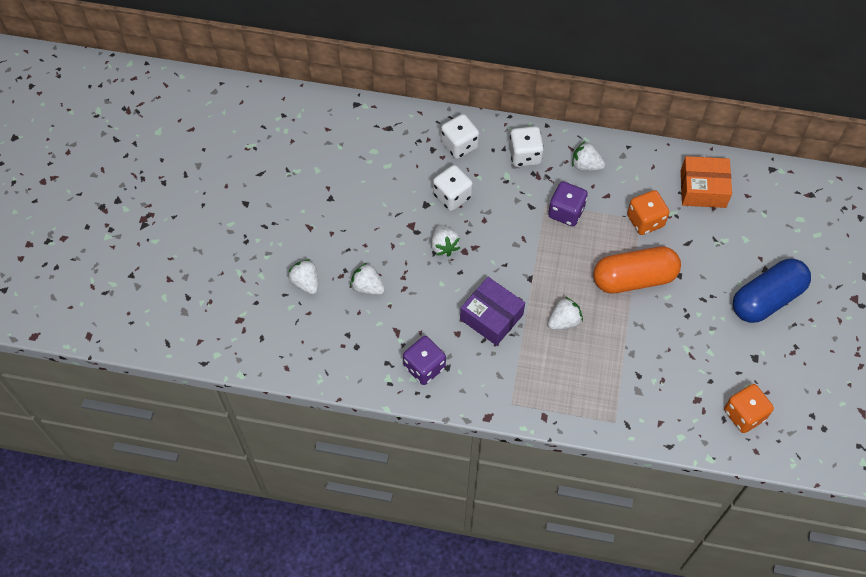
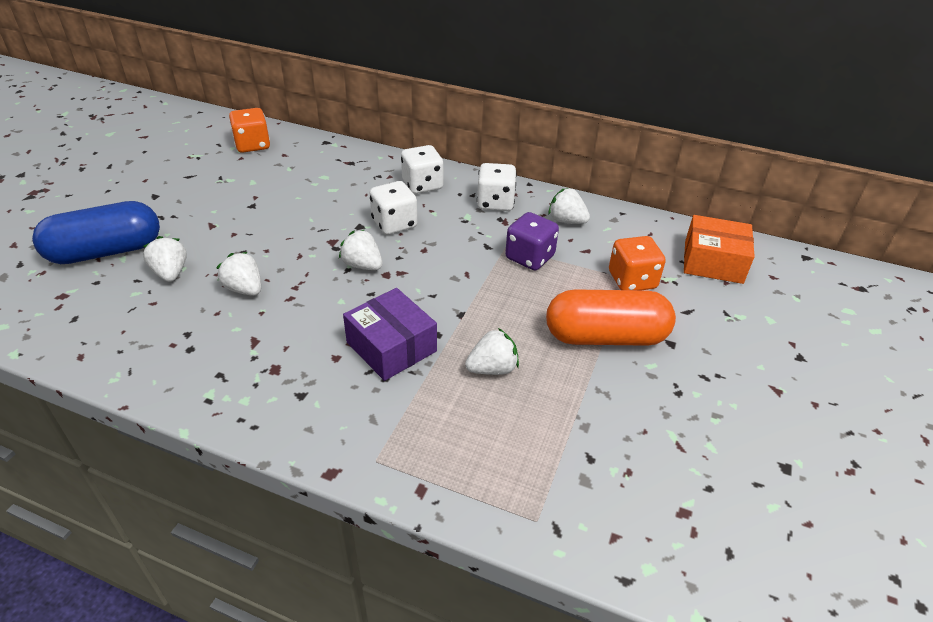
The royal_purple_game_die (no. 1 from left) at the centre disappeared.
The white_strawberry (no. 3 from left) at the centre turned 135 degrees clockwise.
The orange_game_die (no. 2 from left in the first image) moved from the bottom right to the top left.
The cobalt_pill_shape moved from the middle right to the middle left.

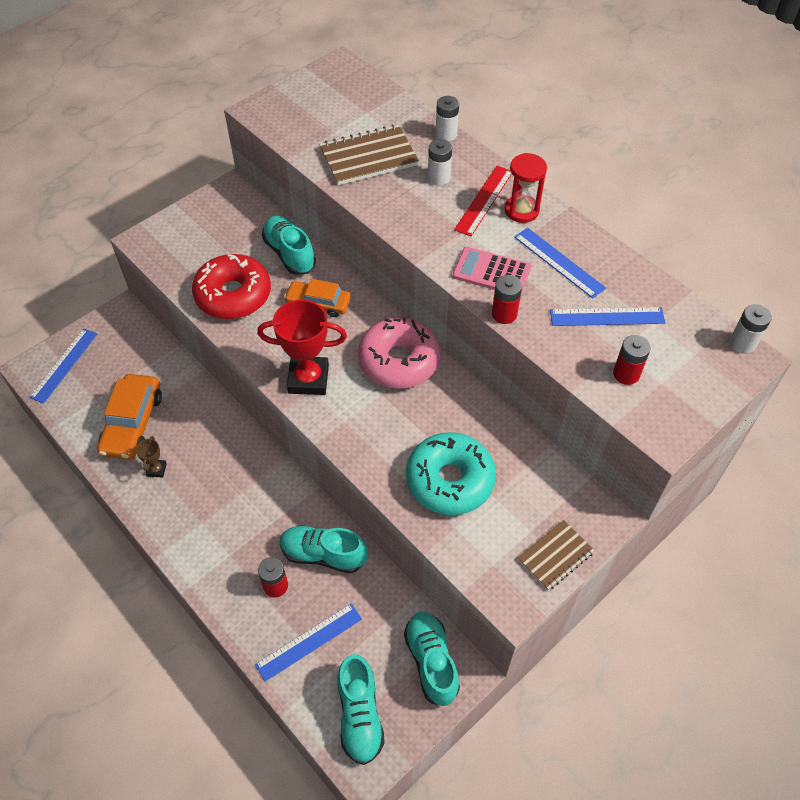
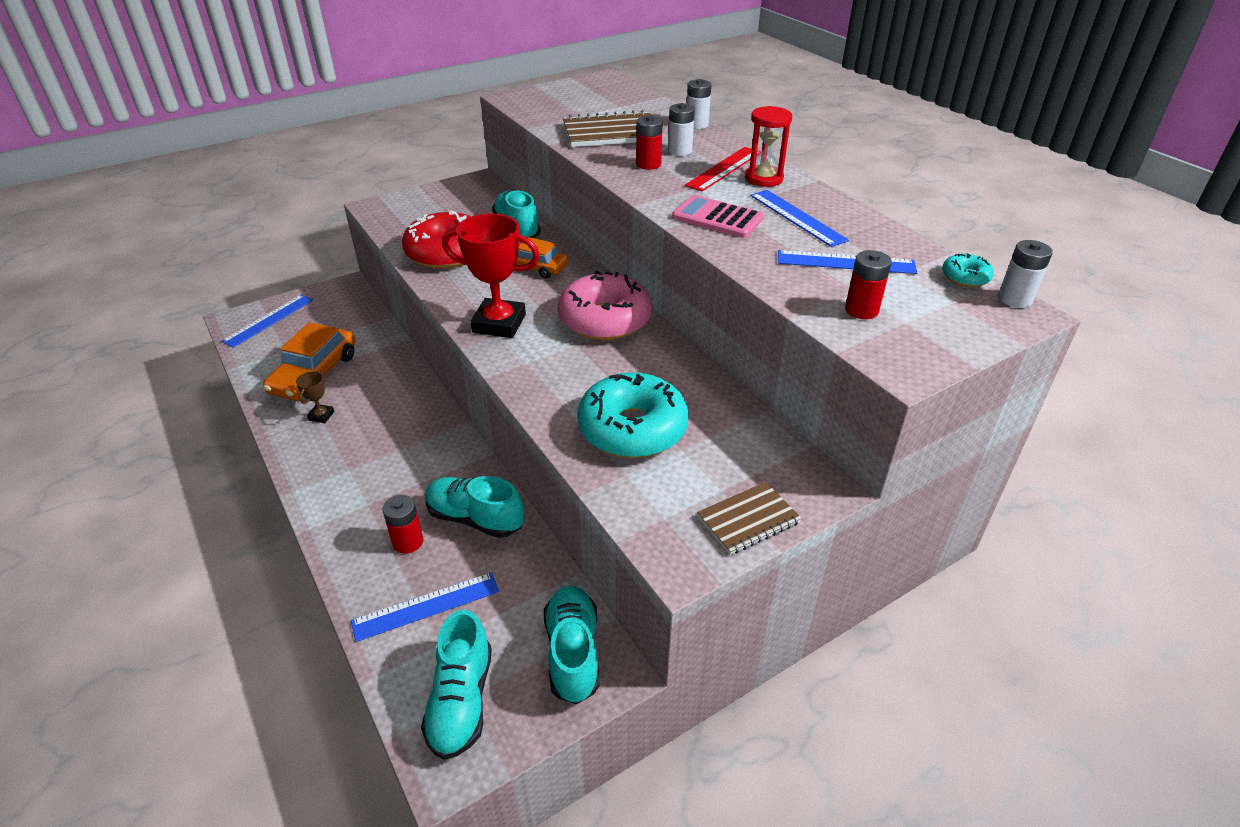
The crimson_battery (no. 2 from left) moved from the centre to the top centre.
The teal_doughnut (no. 2 from left) at the top right appeared.

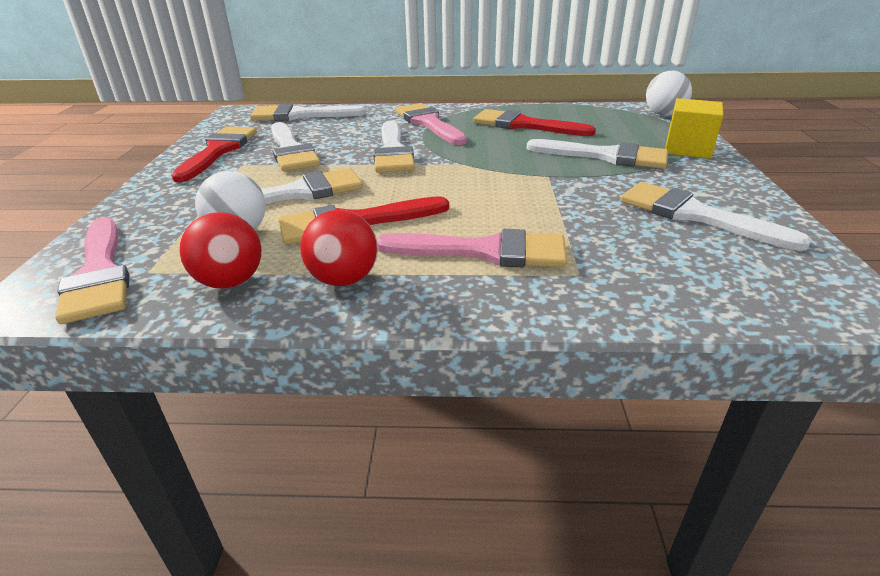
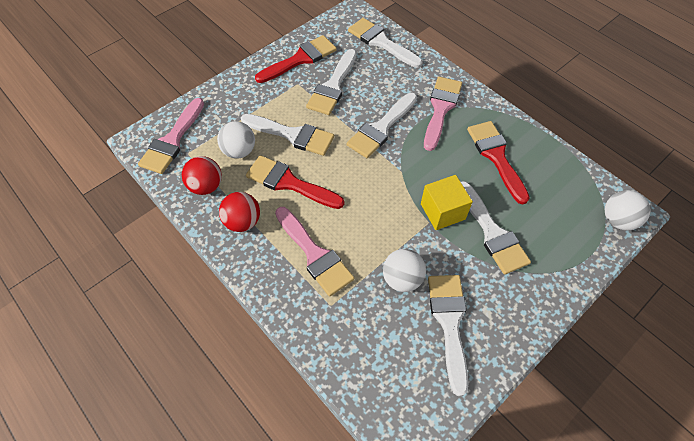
The yellow_block moved from the top right to the centre.
The white_ball (no. 2 from left) at the centre appeared.

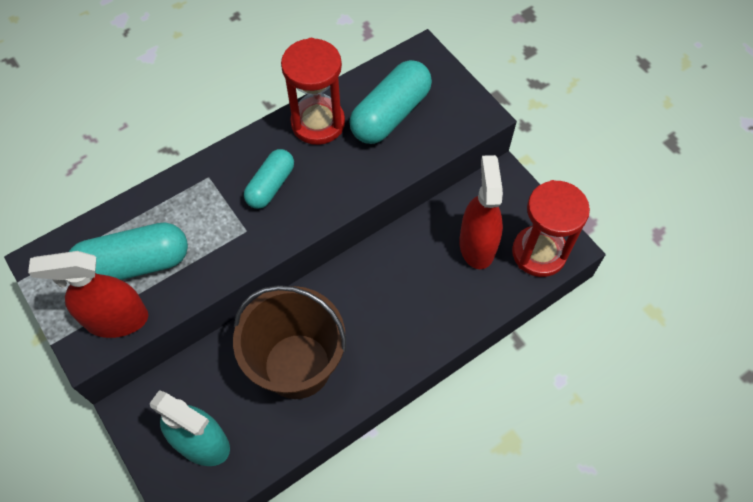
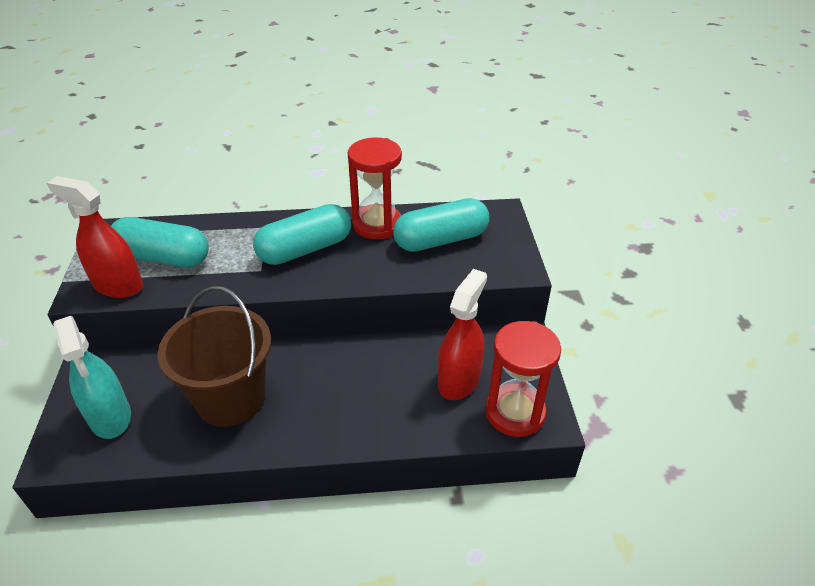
The teal_pill_shape (no. 2 from left) at the centre changed to 1.59 times the size.

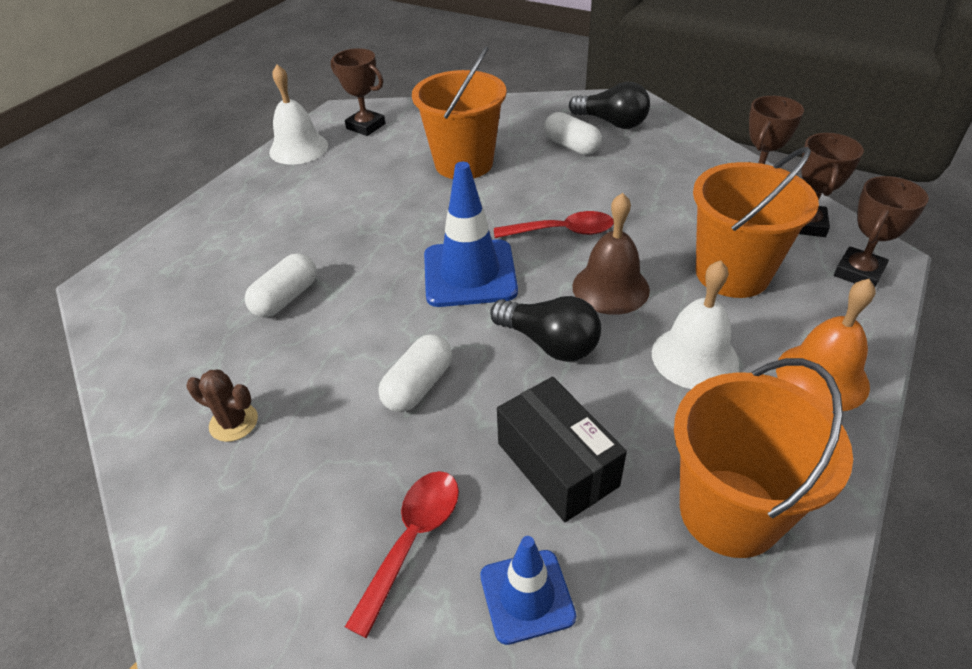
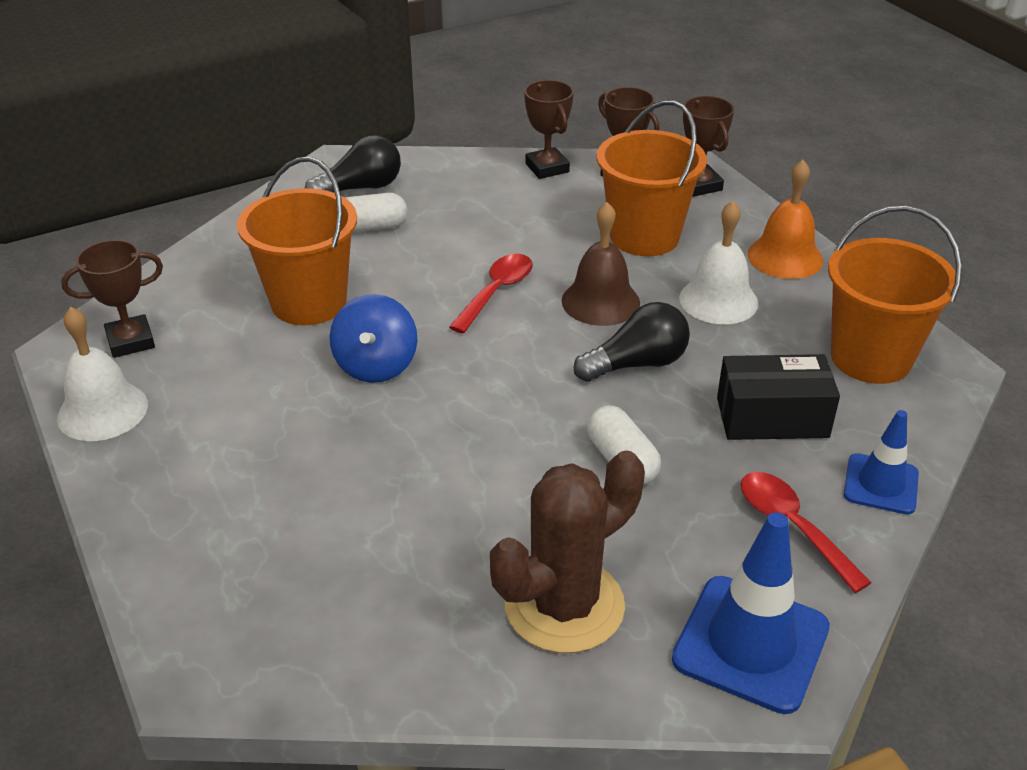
The brown_saguaro_cactus at the middle left changed to 2.14 times the size.
The white_pill_shape (no. 1 from left) at the middle left disappeared.
The cobalt_safety_cone (no. 1 from left) moved from the centre to the bottom right.
The cobalt_toy_top at the centre appeared.

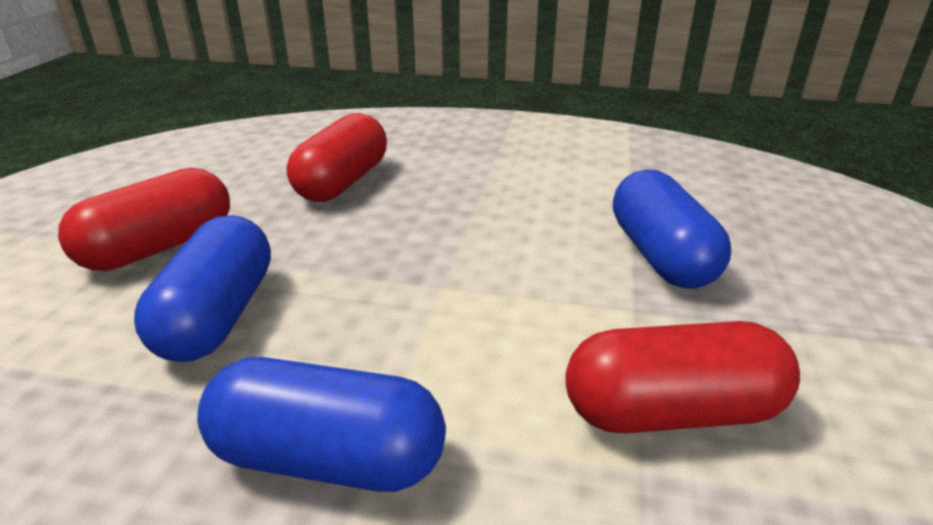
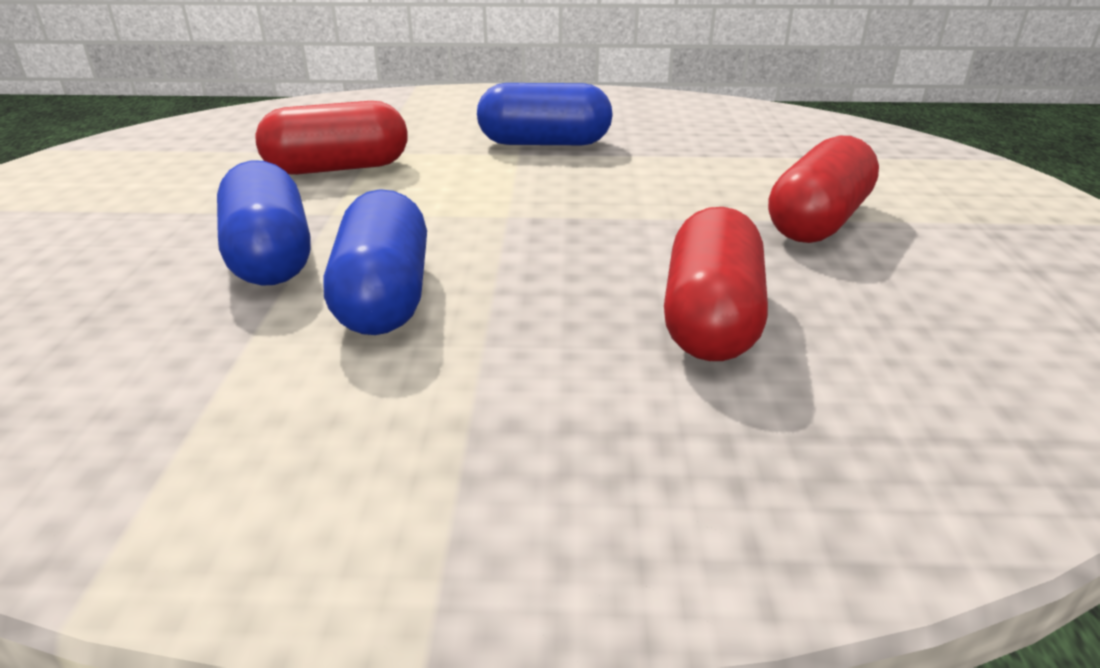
The cobalt_pill_shape (no. 1 from left in the first image) moved from the middle left to the centre.

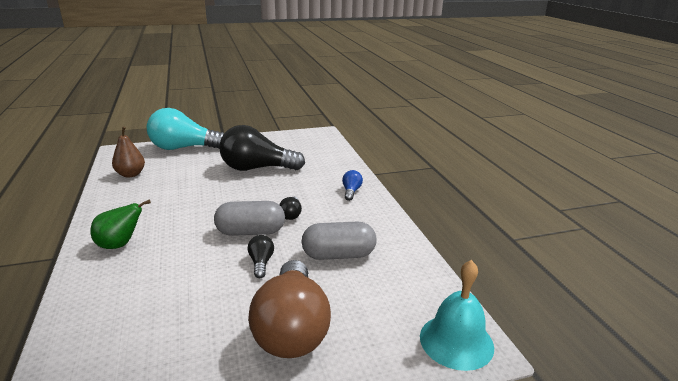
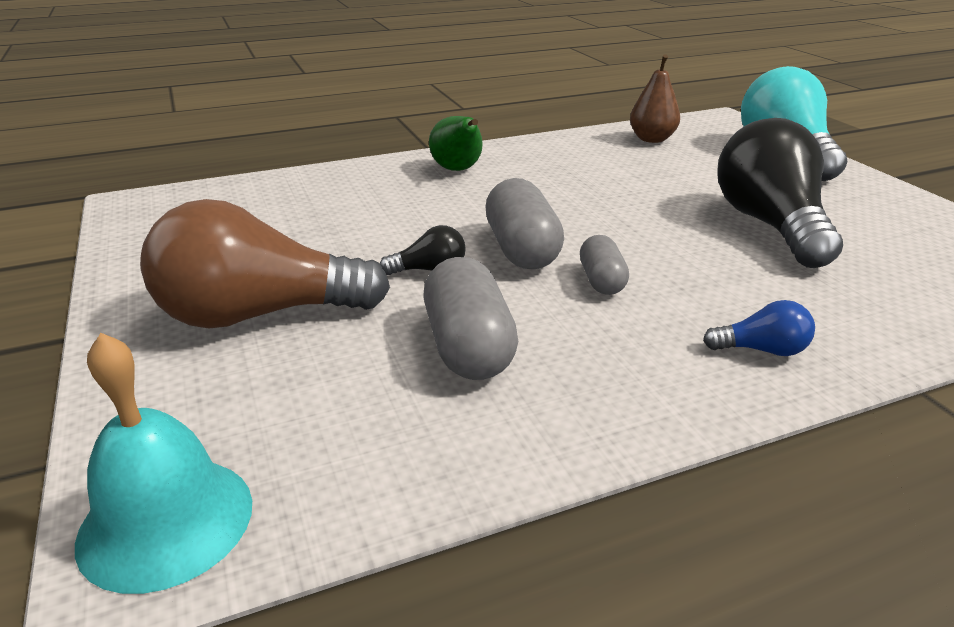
The ebony_lightbulb (no. 3 from left) at the centre was replaced by the grey_pill_shape (no. 3 from left) at the centre.

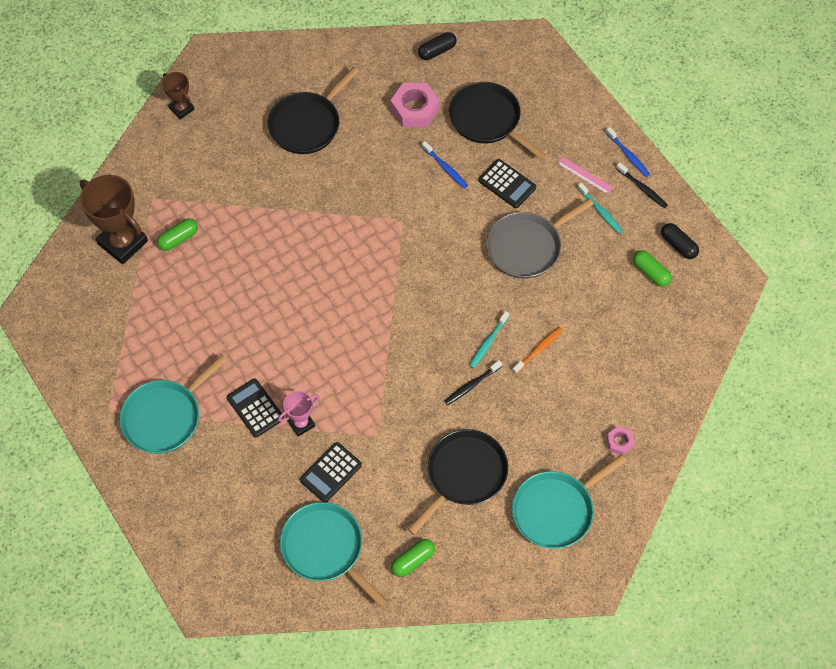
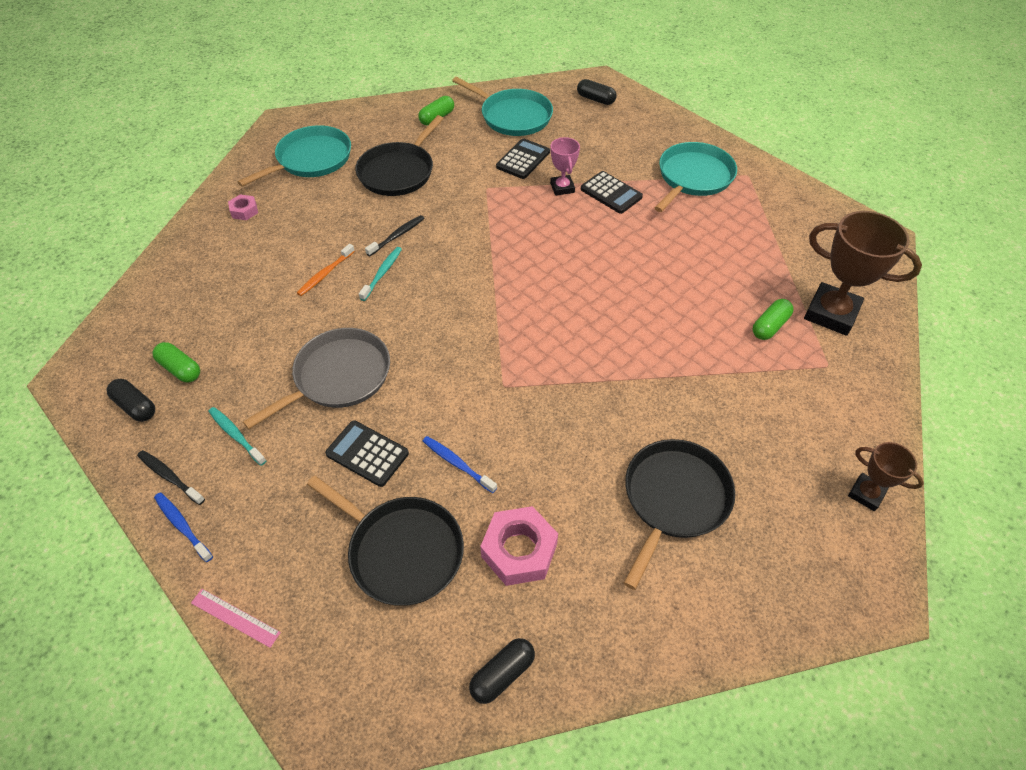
The rose-pink_award_cup at the centre turned 60 degrees counterclockwise.
The rose-pink_straightedge moved from the top right to the bottom left.
The ebony_pill_shape (no. 3 from left) at the top centre appeared.

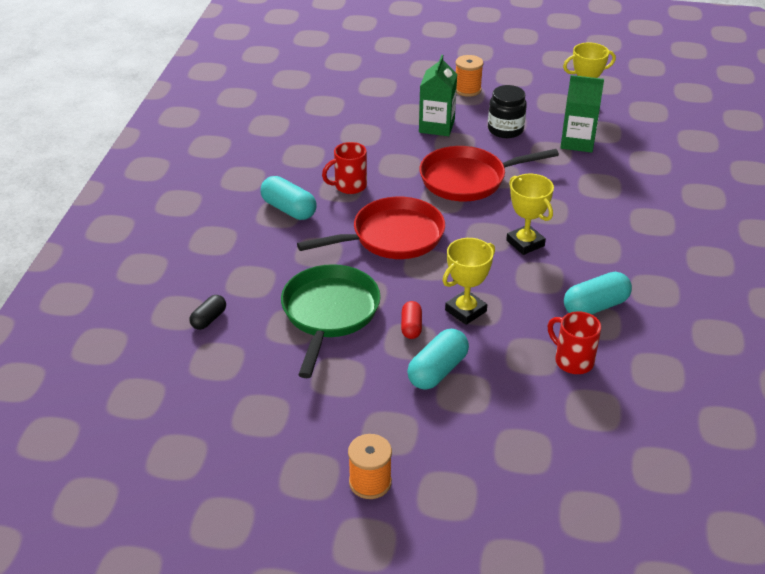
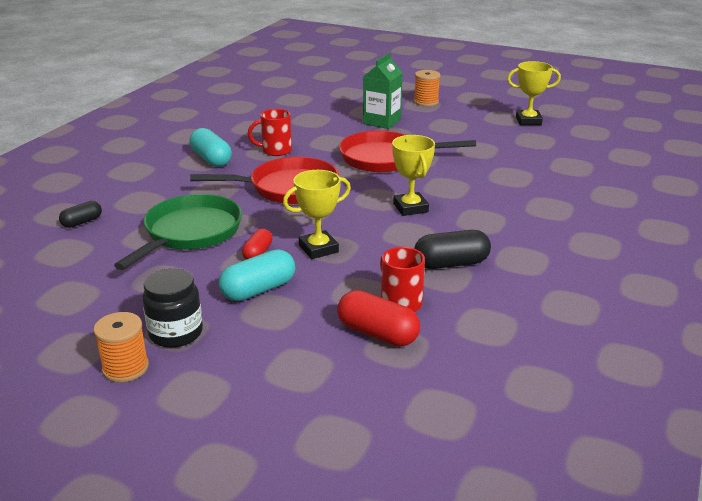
The ebony_preserve_jar moved from the top centre to the middle left.
The emerald_juice_carton (no. 2 from left) at the top right disappeared.
The teal_pill_shape (no. 3 from left) at the middle right became the ebony_pill_shape (no. 2 from left) at the centre.
The crimson_pill_shape (no. 2 from left) at the centre appeared.

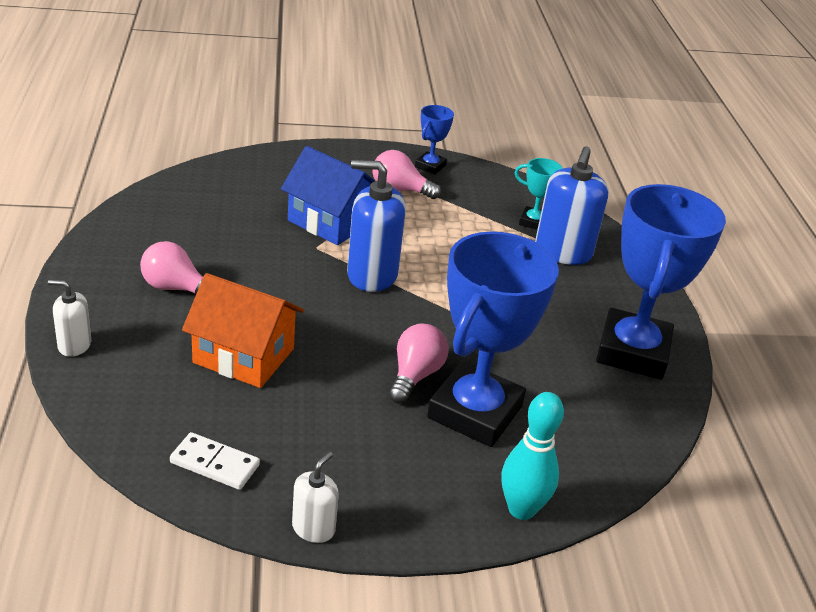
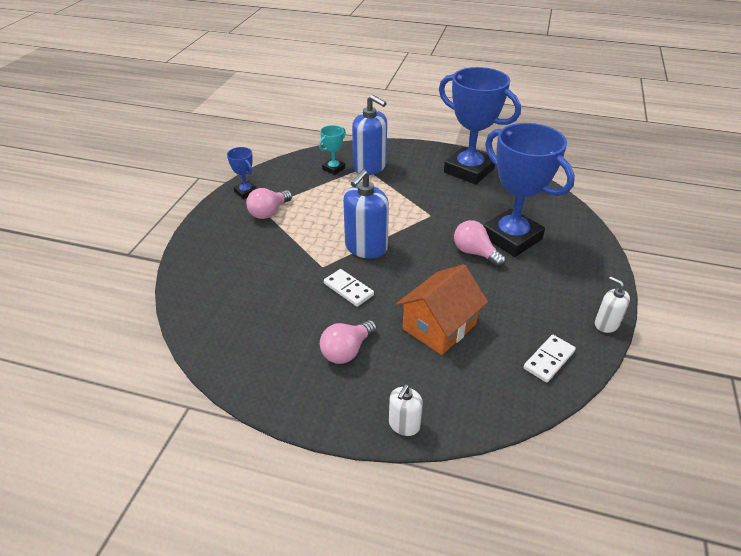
The cobalt_cottage at the top centre disappeared.
The teal_bowling_pin at the bottom centre disappeared.
The white_domino_piece (no. 1 from left) at the centre appeared.

